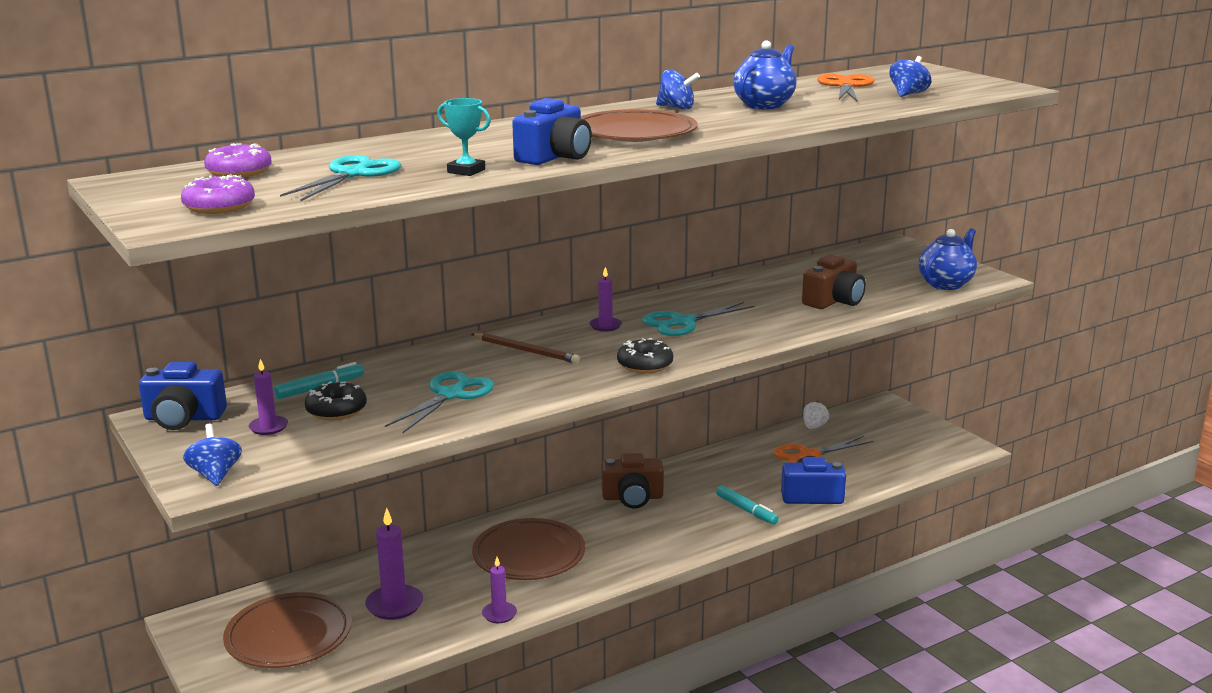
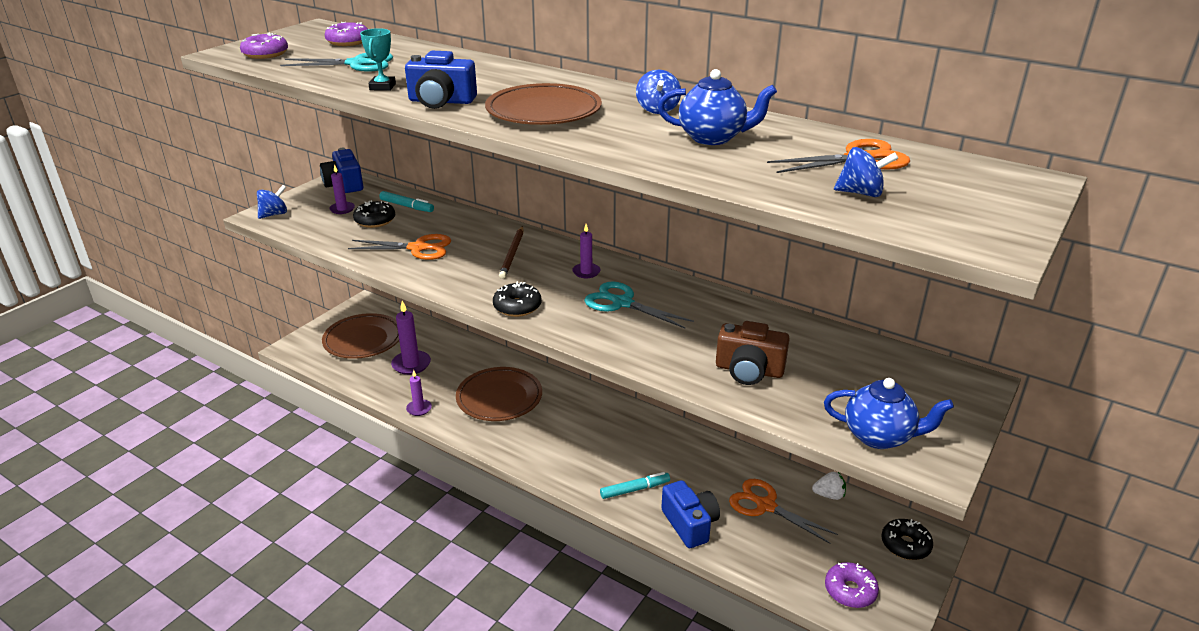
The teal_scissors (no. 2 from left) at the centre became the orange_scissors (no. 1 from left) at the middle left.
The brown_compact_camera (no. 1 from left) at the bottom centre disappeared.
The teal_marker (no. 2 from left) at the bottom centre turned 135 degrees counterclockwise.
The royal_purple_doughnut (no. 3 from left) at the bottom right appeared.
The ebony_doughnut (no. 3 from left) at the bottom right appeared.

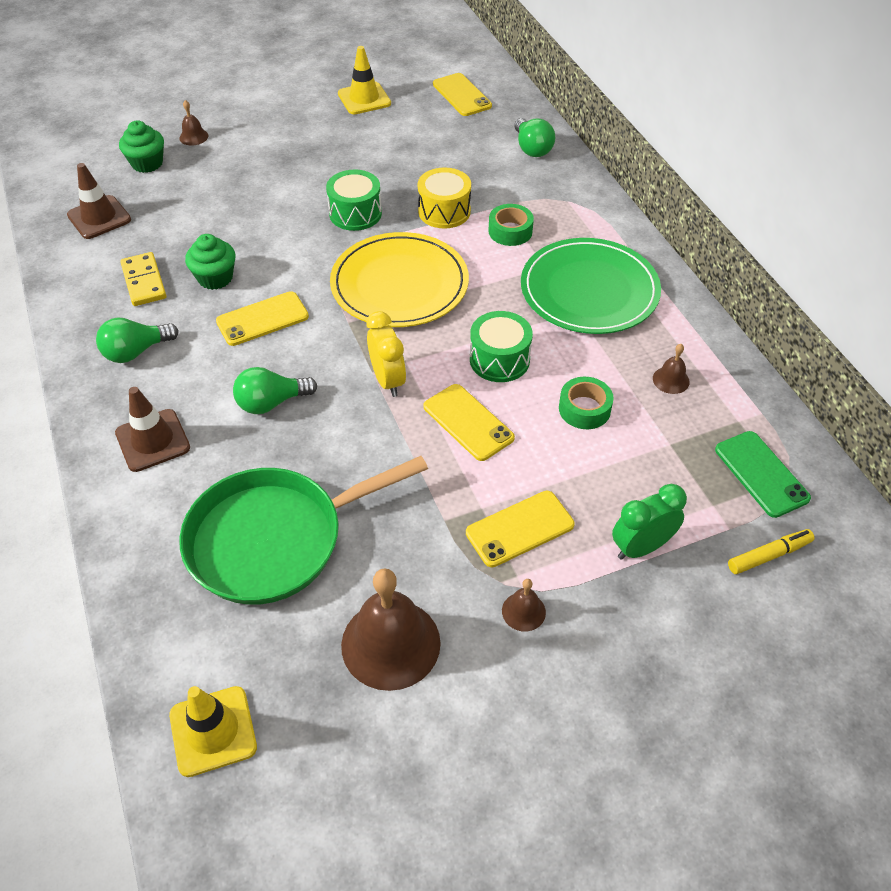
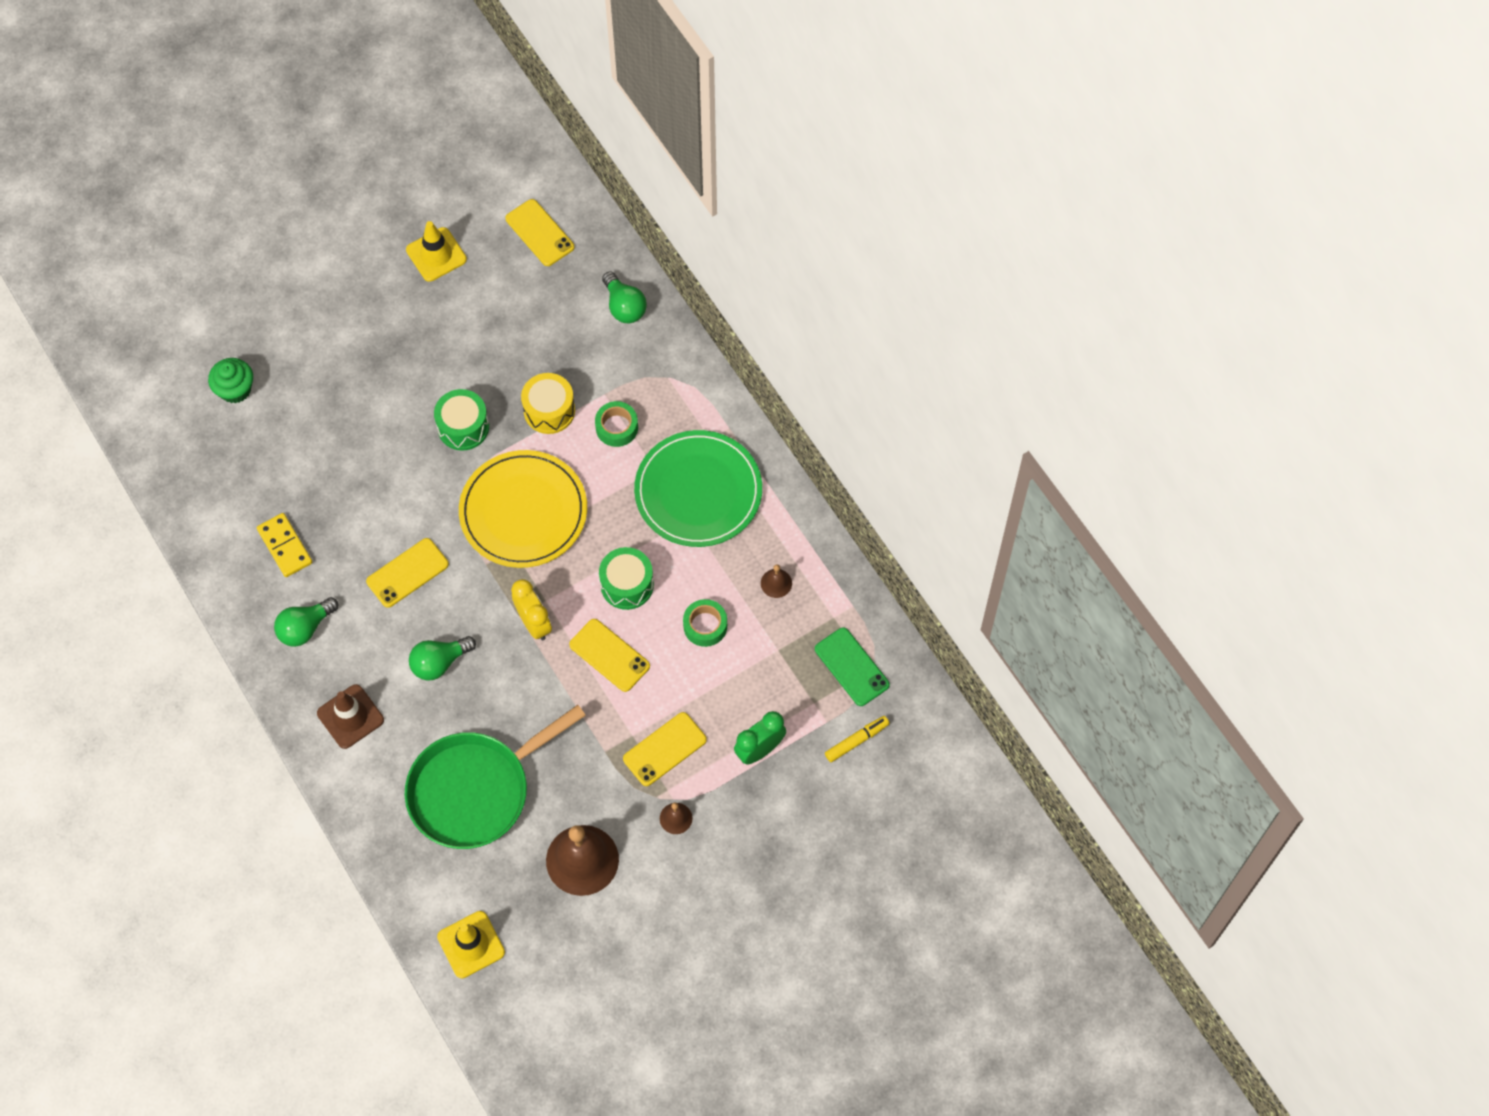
The brown_safety_cone (no. 1 from left) at the top left disappeared.
The brown_school_bell (no. 1 from left) at the top left disappeared.
The emerald_cupcake (no. 2 from left) at the top left disappeared.

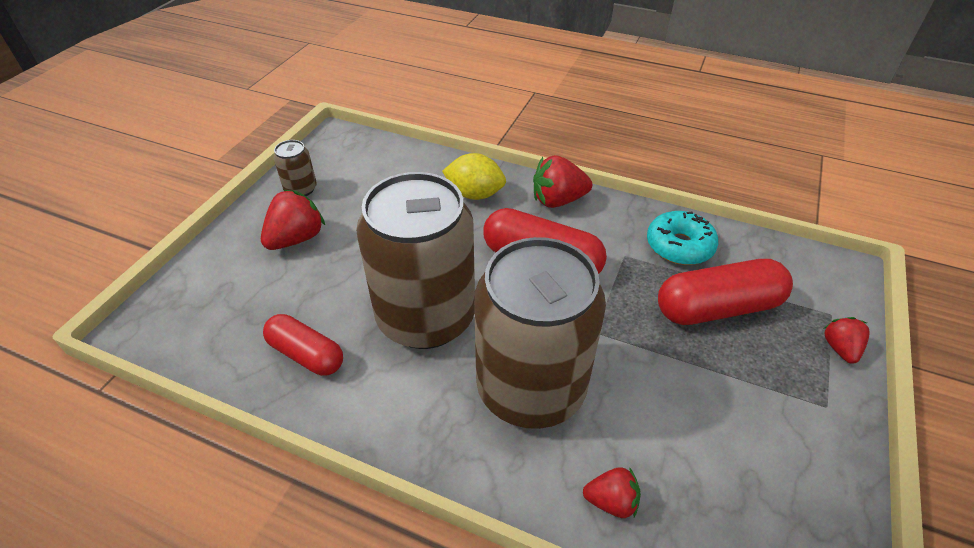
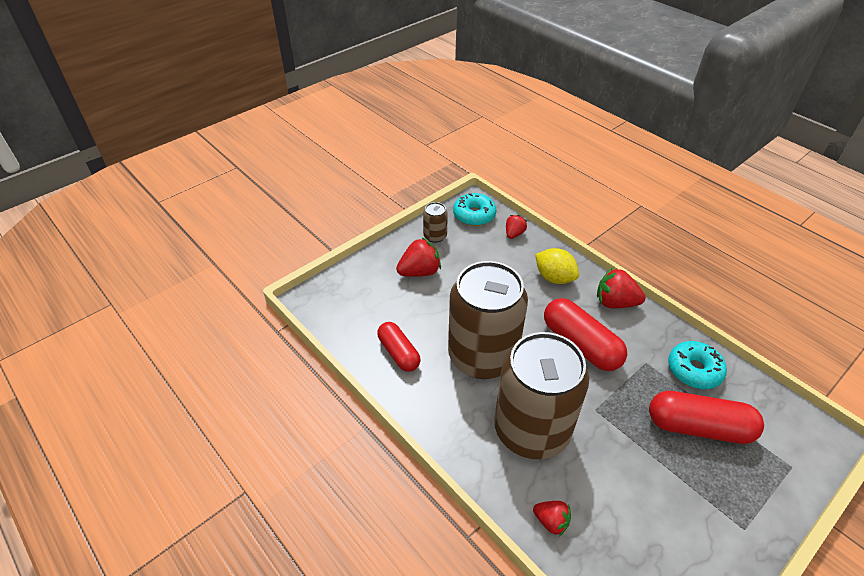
The crimson_strawberry (no. 4 from left in the first image) moved from the middle right to the centre.
The teal_doughnut (no. 1 from left) at the centre appeared.

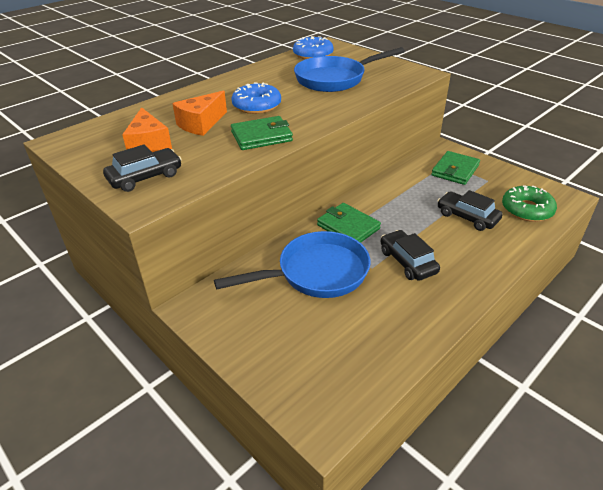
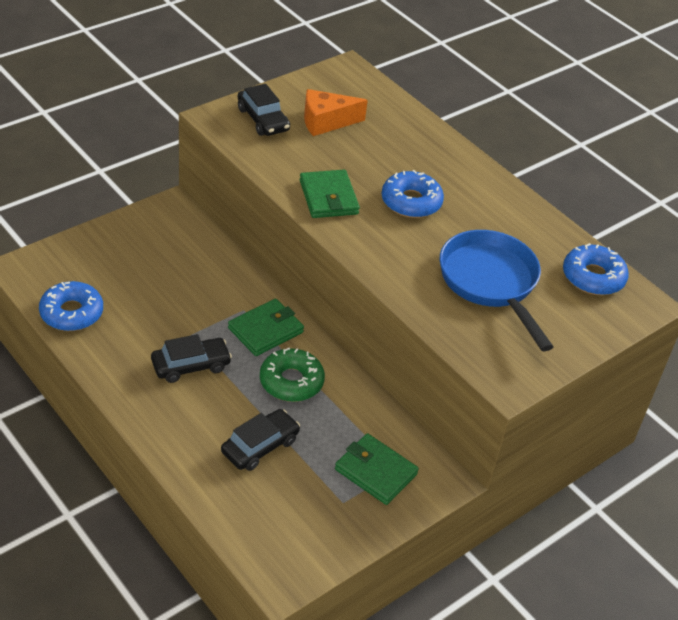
The orange_cheese (no. 2 from left) at the top left disappeared.
The cobalt_frying_pan (no. 1 from left) at the centre disappeared.
The emerald_doughnut moved from the middle right to the centre.
The cobalt_doughnut (no. 1 from left) at the middle left appeared.

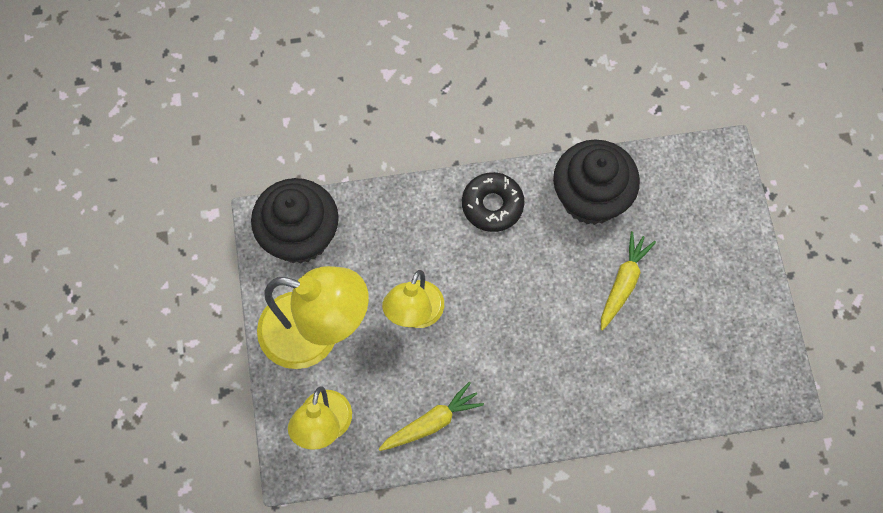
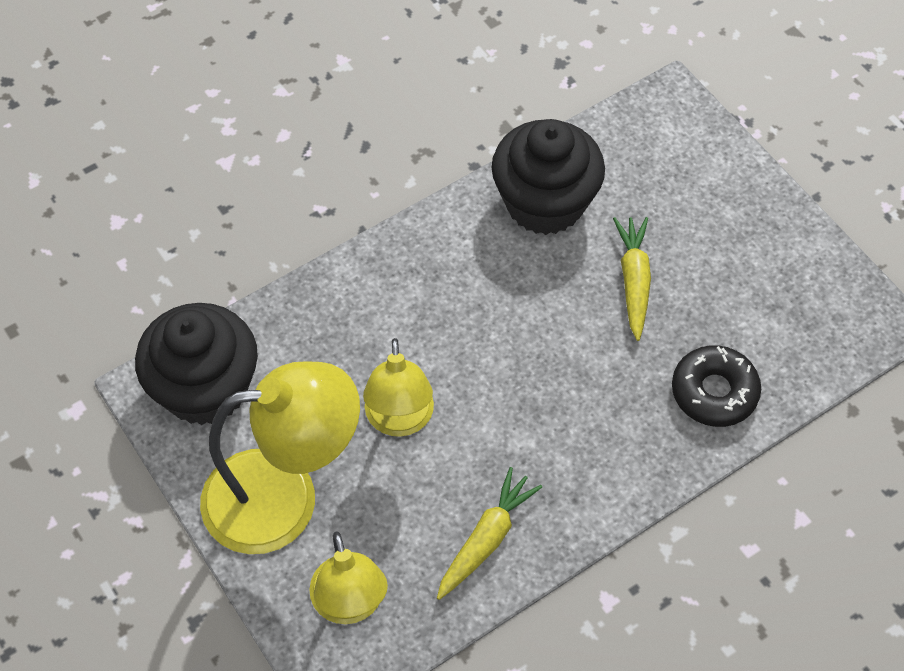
The ebony_doughnut moved from the centre to the middle right.

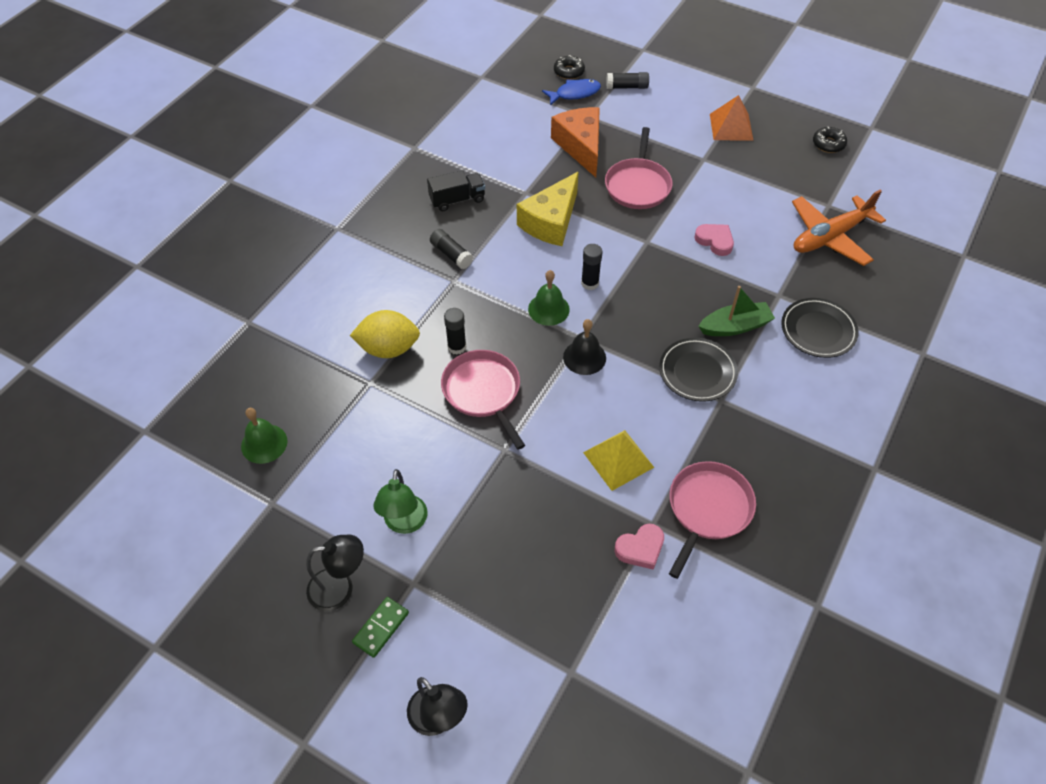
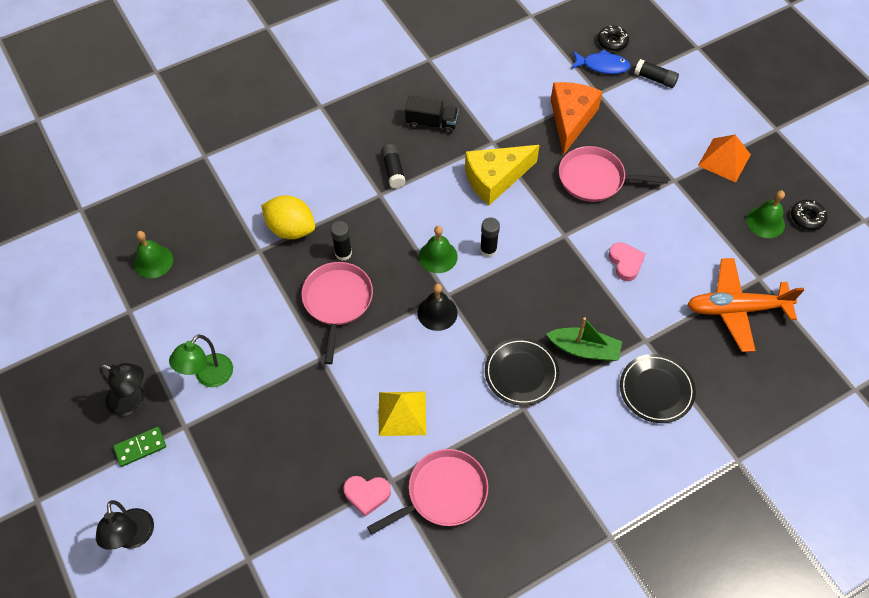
The rose-pink_frying_pan (no. 2 from left in the first image) at the top centre turned 60 degrees clockwise.
The emerald_school_bell (no. 3 from left) at the middle right appeared.

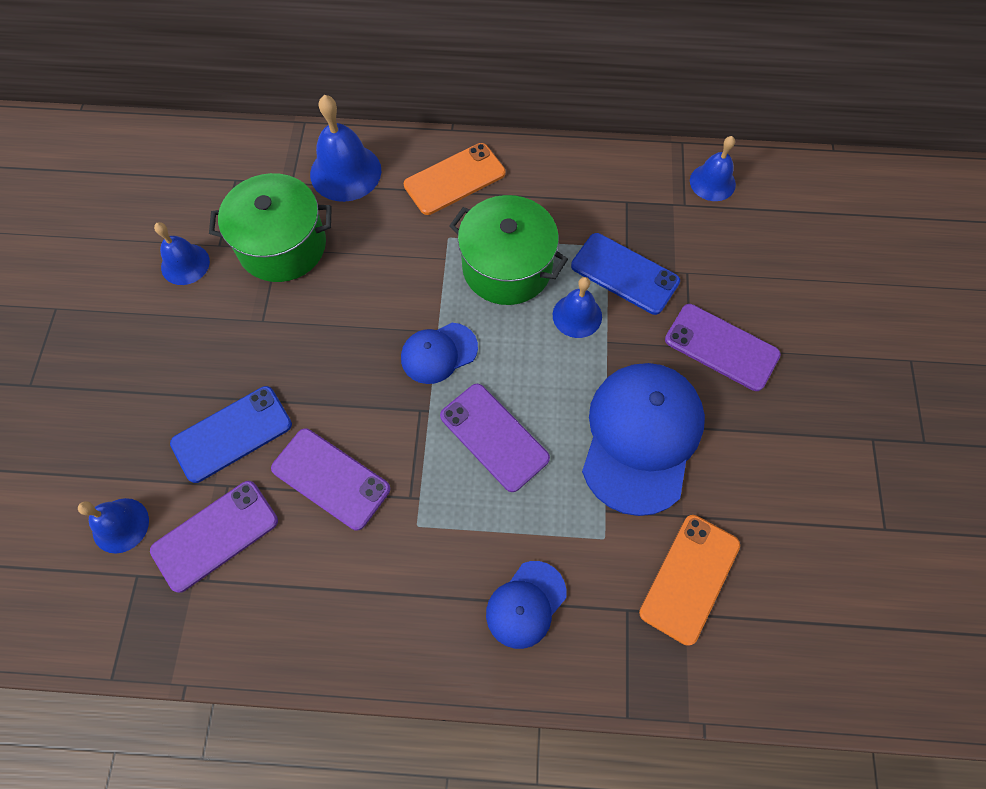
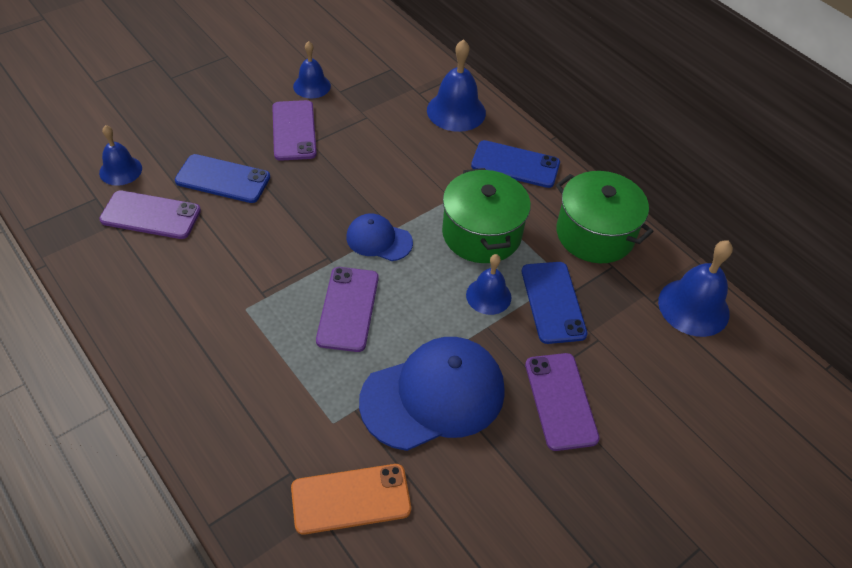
The emerald_pot (no. 1 from left in the first image) moved from the top left to the middle right.
The royal_purple_smartphone (no. 2 from left) moved from the centre to the top centre.
The orange_smartphone (no. 1 from left) at the top centre became the cobalt_smartphone (no. 2 from left) at the top centre.
The cobalt_cap (no. 2 from left) at the bottom centre disappeared.
The cobalt_school_bell (no. 5 from left) at the top right changed to 1.57 times the size.

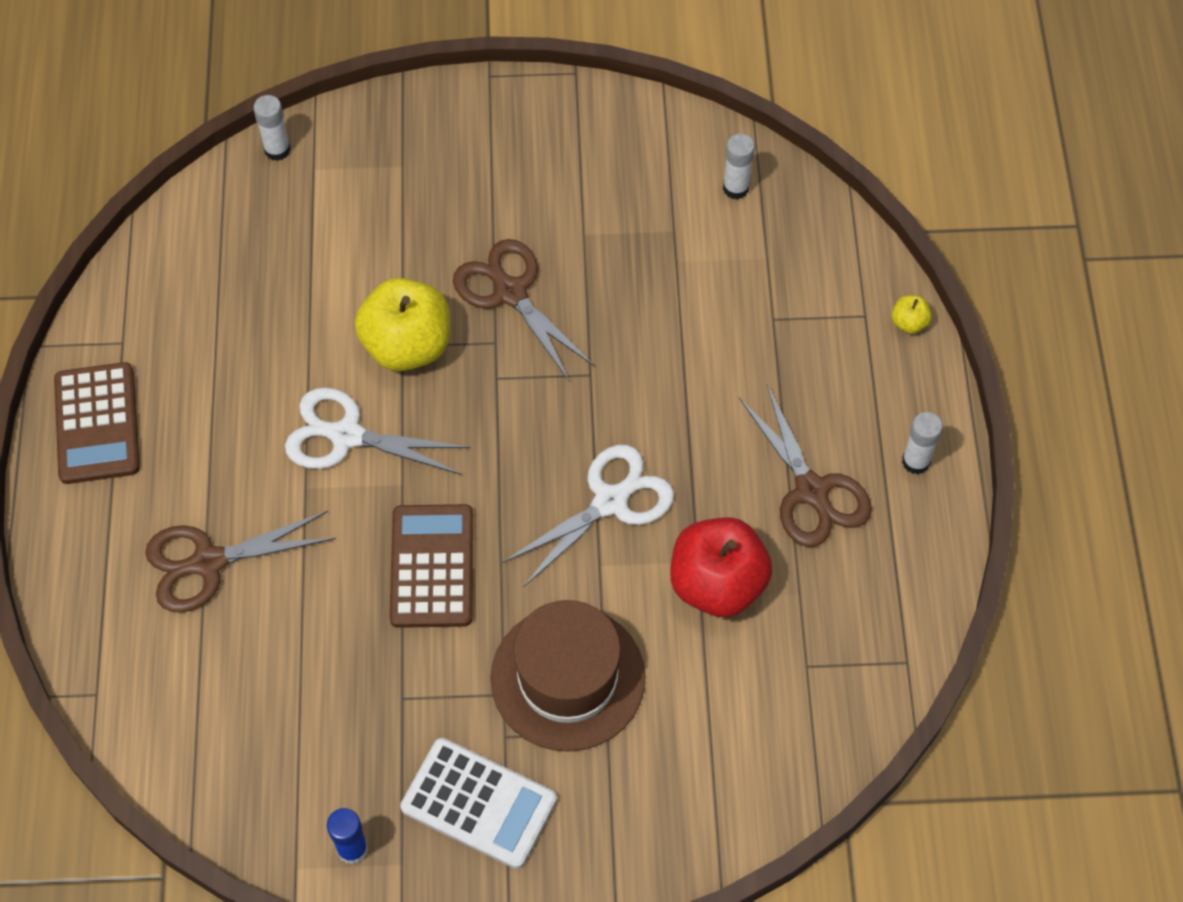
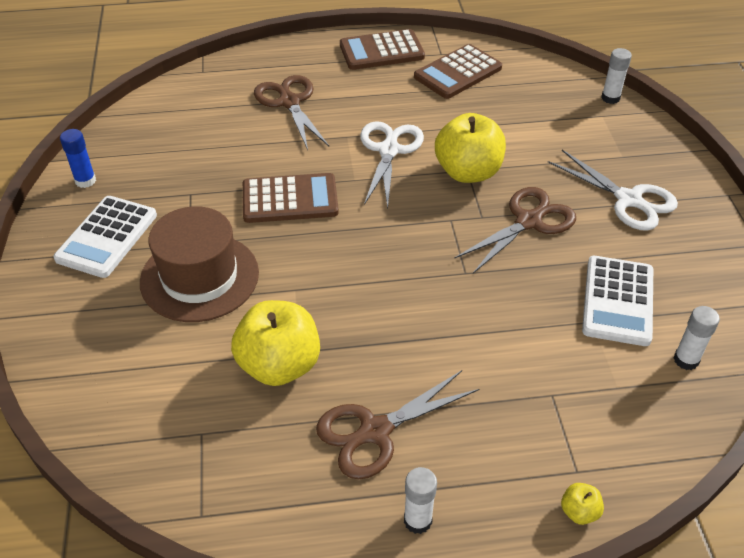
The white_scissors (no. 2 from left) moved from the centre to the middle right.
The crimson_toy_apple at the centre became the yellow_toy_apple (no. 1 from left) at the centre.
The brown_adding_machine (no. 3 from left) at the top centre appeared.
The white_adding_machine (no. 2 from left) at the middle right appeared.

